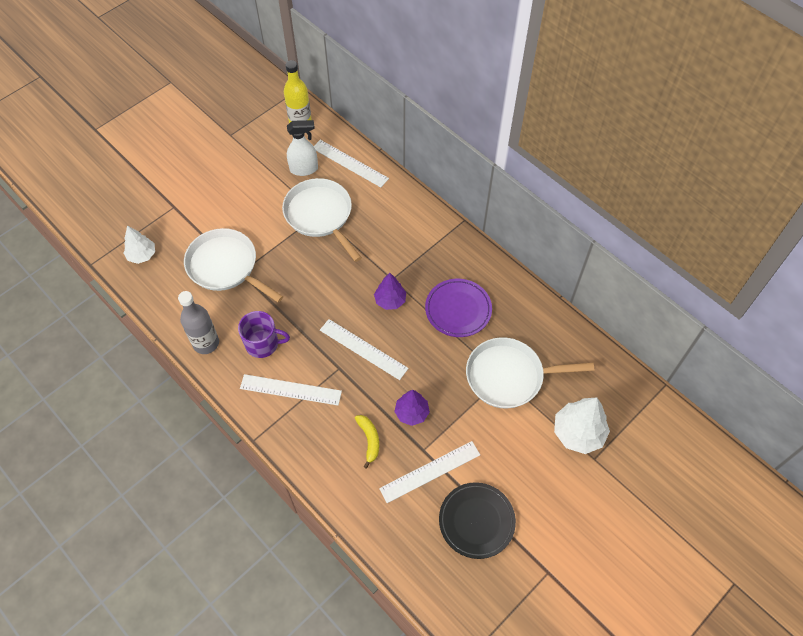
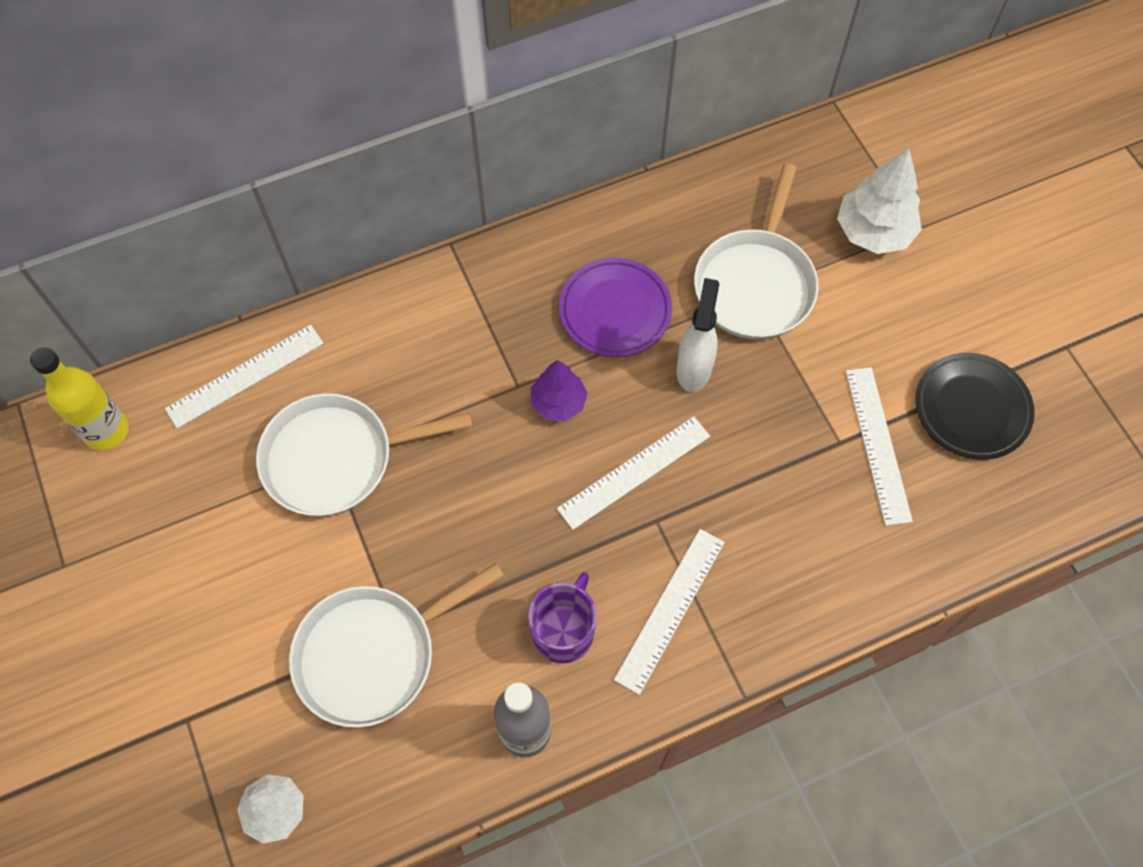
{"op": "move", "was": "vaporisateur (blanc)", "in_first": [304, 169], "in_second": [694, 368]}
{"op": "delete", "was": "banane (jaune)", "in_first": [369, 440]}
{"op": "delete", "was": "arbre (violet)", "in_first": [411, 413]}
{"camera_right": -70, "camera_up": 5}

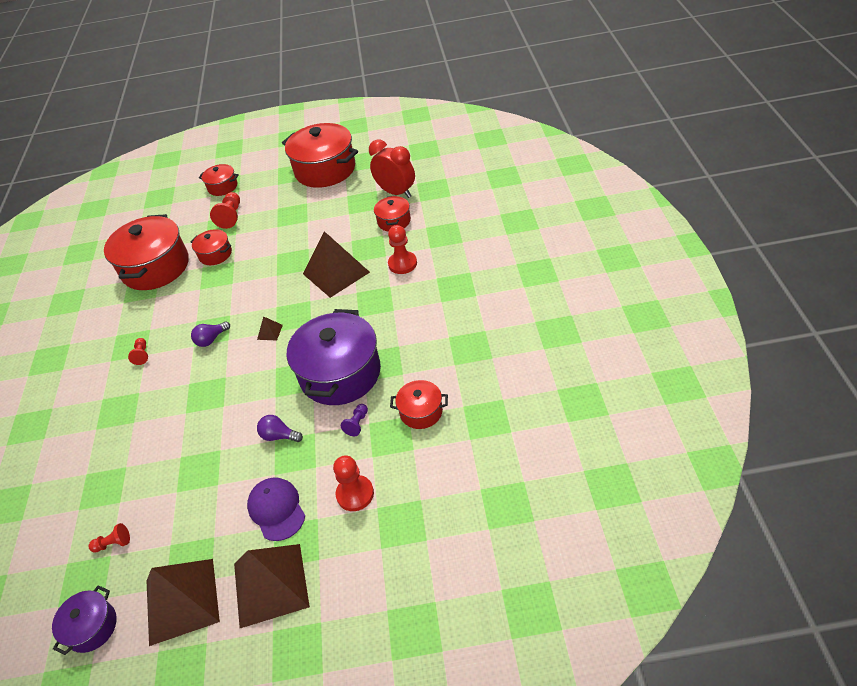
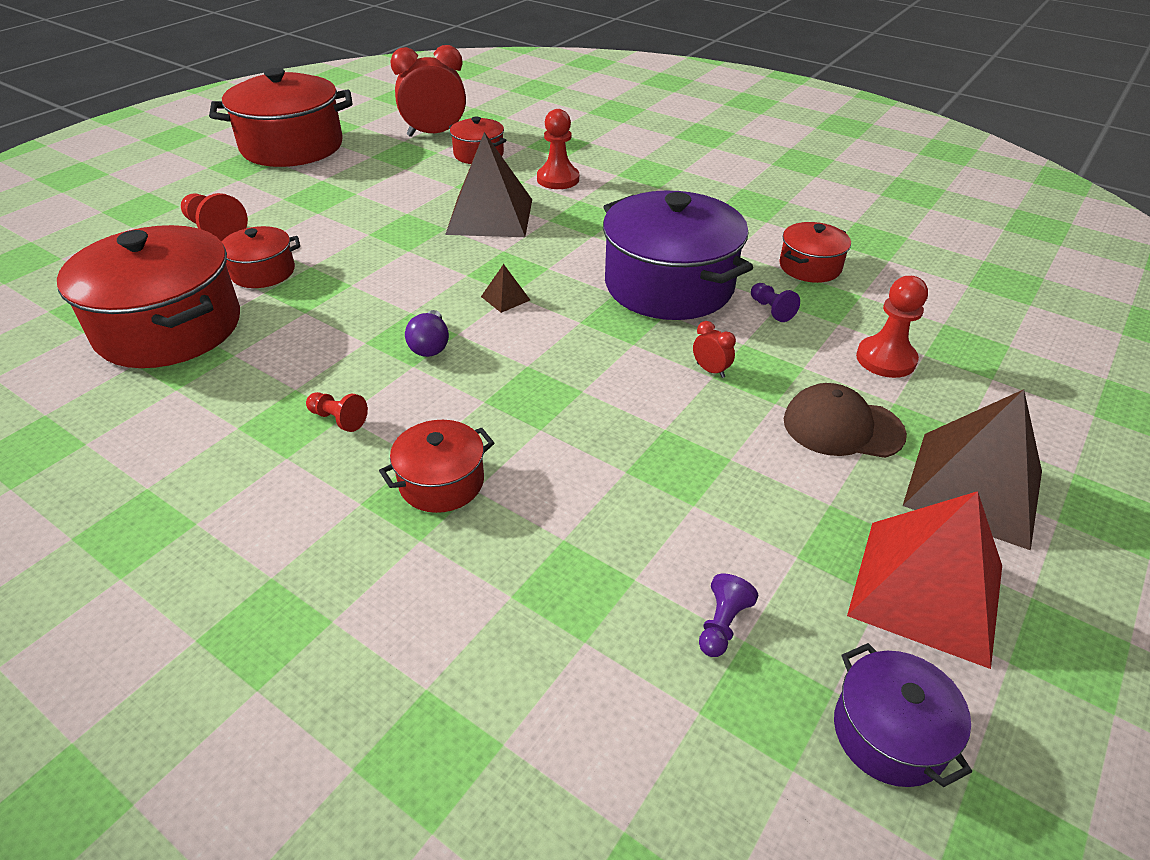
{"op": "move", "was": "marmite (rouge)", "in_first": [222, 187], "in_second": [441, 482]}
{"op": "replace", "was": "ampoule (violet)", "now": "réveil (rouge)", "in_first": [279, 436], "in_second": [710, 370]}
{"op": "recolor", "was": "pion (rouge)", "now": "pion (violet)", "in_first": [113, 543], "in_second": [722, 625]}
{"op": "recolor", "was": "casquette (violet)", "now": "casquette (marron)", "in_first": [276, 509], "in_second": [842, 427]}
{"op": "recolor", "was": "pyramide (marron)", "now": "pyramide (rouge)", "in_first": [182, 600], "in_second": [926, 589]}
{"camera_right": -55, "camera_up": -5}

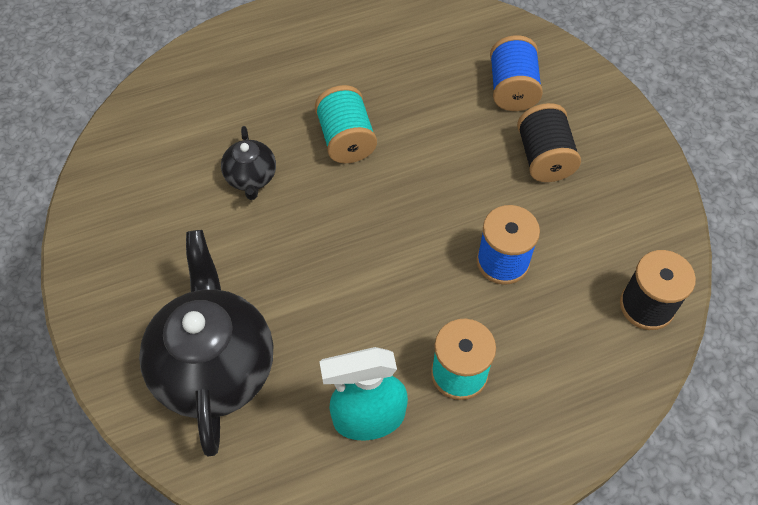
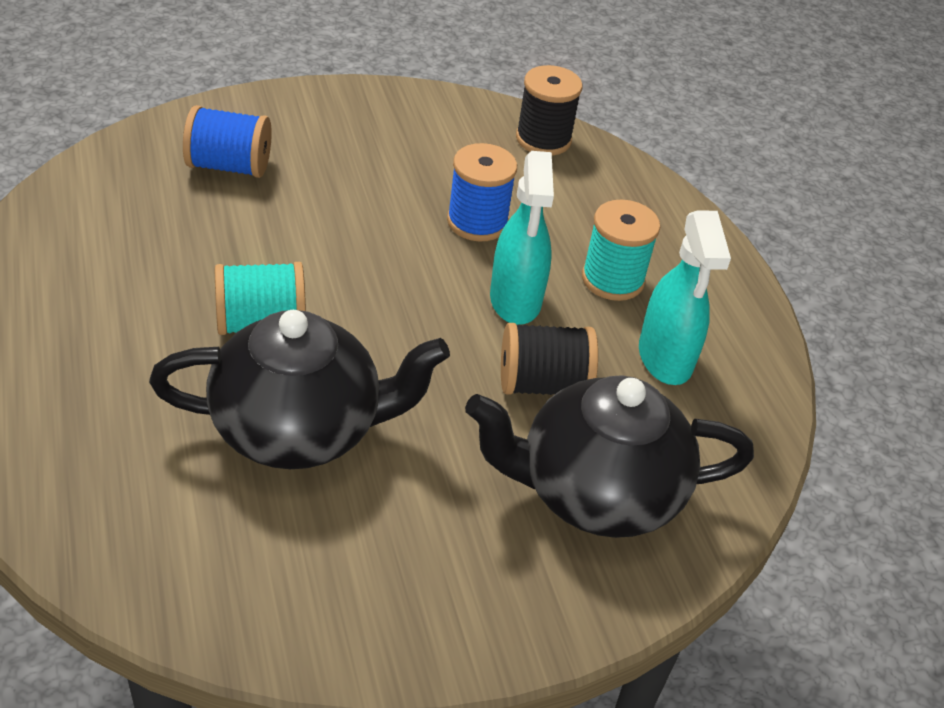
{"op": "resize", "was": "théière (noir)", "in_first": [251, 177], "in_second": [299, 429], "ratio": 2.06}
{"op": "insert", "now": "vaporisateur (turquoise)", "in_second": [515, 300]}
{"op": "move", "was": "bobine (noir)", "in_first": [544, 158], "in_second": [543, 384]}
{"camera_right": -90, "camera_up": -15}

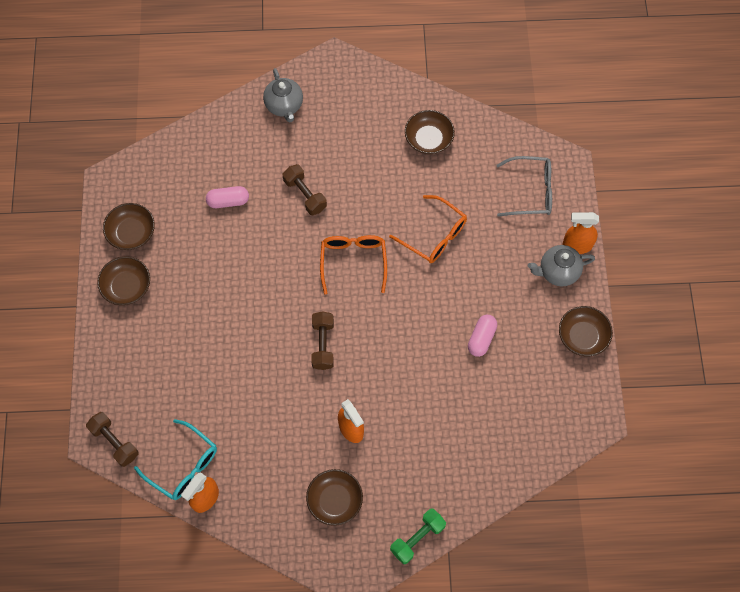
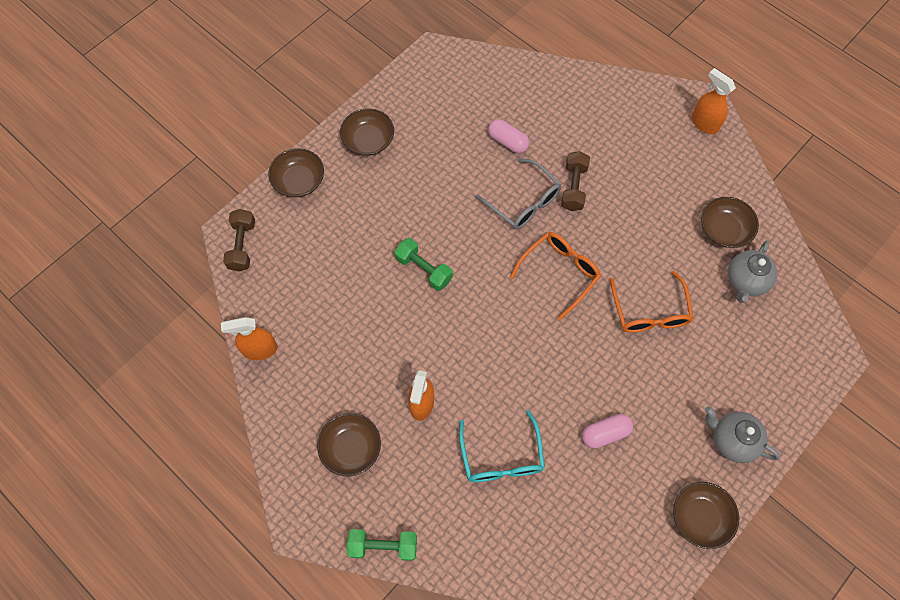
{"op": "move", "was": "bol (marron)", "in_first": [131, 233], "in_second": [299, 181]}
{"op": "insert", "now": "haltère (vert)", "in_second": [424, 269]}
{"op": "move", "was": "lunettes (turquoise)", "in_first": [183, 466], "in_second": [501, 457]}
{"op": "move", "was": "lunettes (gris)", "in_first": [531, 191], "in_second": [523, 202]}
{"op": "move", "was": "vaporisateur (orange)", "in_first": [577, 245], "in_second": [704, 123]}
{"op": "move", "was": "théière (gris)", "in_first": [284, 106], "in_second": [745, 281]}
{"op": "delete", "was": "haltère (marron)", "in_first": [323, 344]}
{"camera_right": 45, "camera_up": 0}

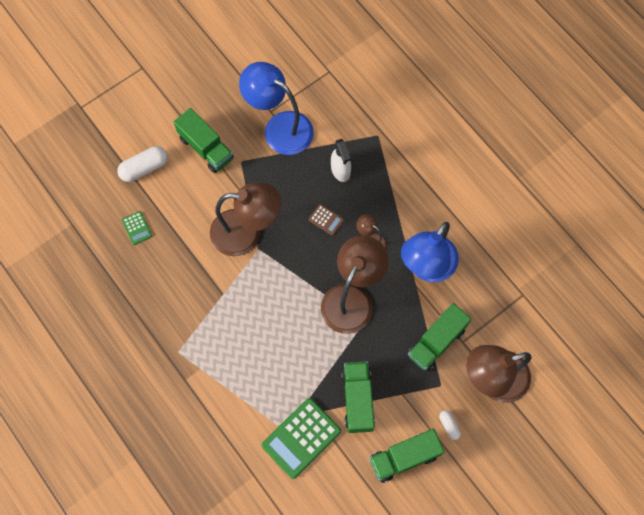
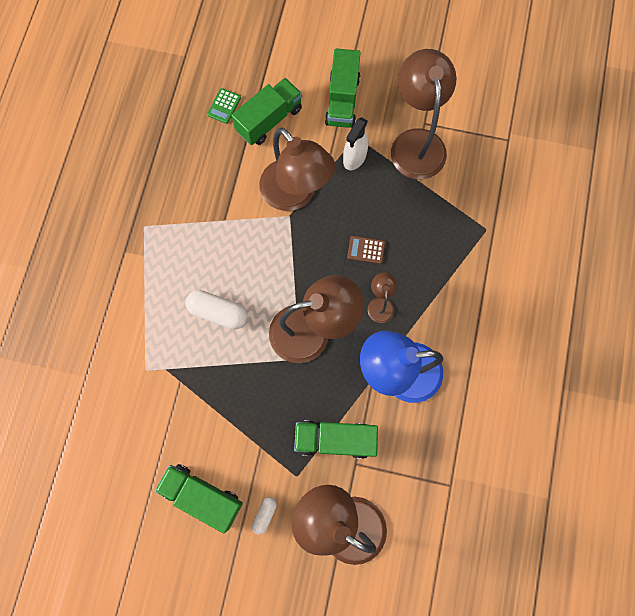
{"op": "move", "was": "gélule (blanc)", "in_first": [144, 168], "in_second": [218, 312]}
{"op": "move", "was": "camion (vert)", "in_first": [357, 399], "in_second": [269, 120]}
{"op": "move", "was": "vaporisateur (blanc)", "in_first": [340, 170], "in_second": [354, 158]}
{"op": "rotate", "was": "calculatrice (marron)", "in_first": [326, 220], "in_second": [366, 250], "clockwise": 105}
{"op": "recolor", "was": "lampe (bleu)", "now": "lampe (marron)", "in_first": [279, 127], "in_second": [416, 142]}
{"op": "delete", "was": "calculatrice (vert)", "in_first": [301, 438]}
{"camera_right": 50, "camera_up": 5}

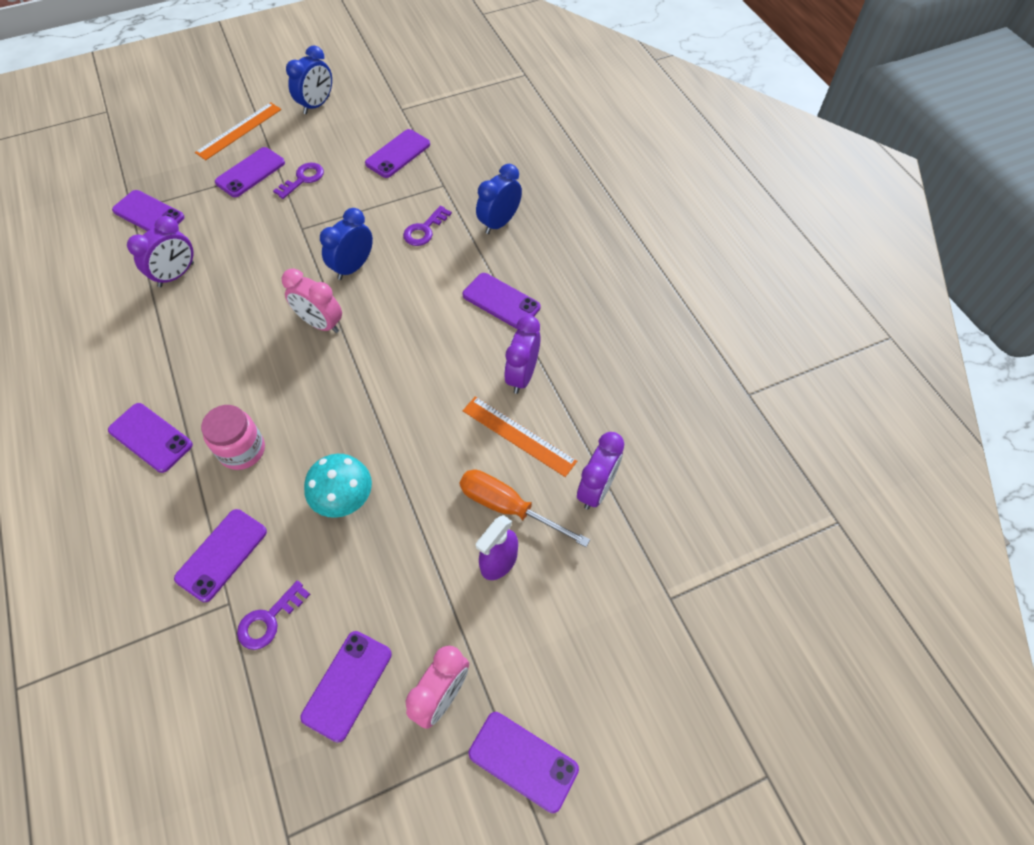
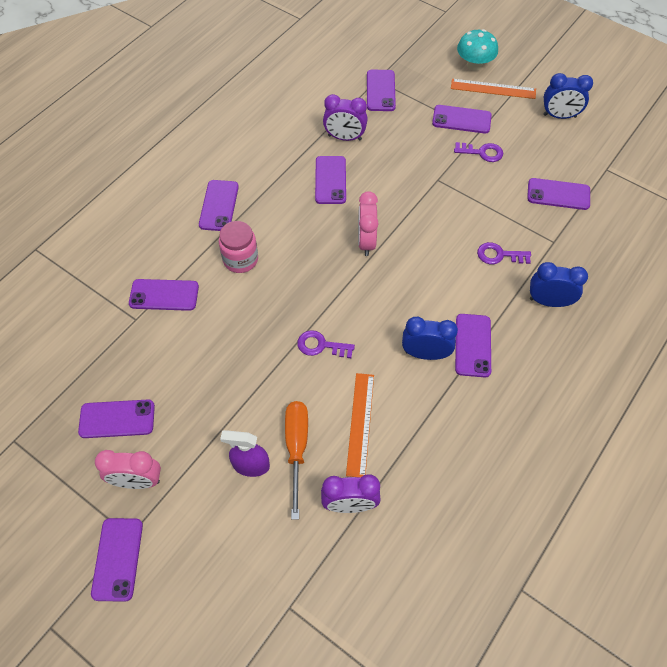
{"op": "move", "was": "clé (violet)", "in_first": [269, 620], "in_second": [321, 345]}
{"op": "insert", "now": "téléphone (violet)", "in_second": [330, 180]}
{"op": "move", "was": "réveil (bleu)", "in_first": [353, 267], "in_second": [425, 354]}
{"op": "move", "was": "champignon (turquoise)", "in_first": [344, 499], "in_second": [474, 65]}
{"op": "delete", "was": "réveil (violet)", "in_first": [522, 375]}
{"camera_right": 60, "camera_up": 0}

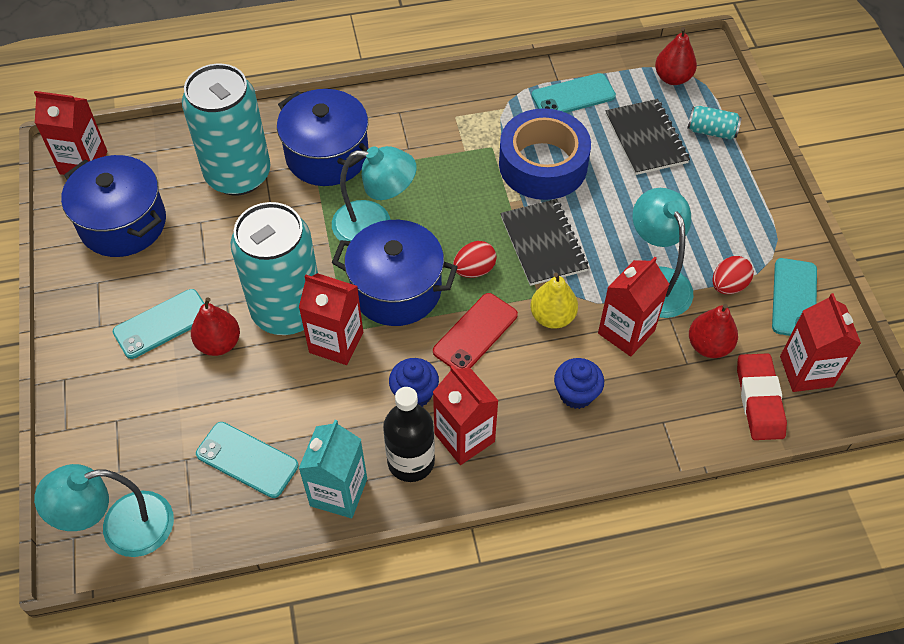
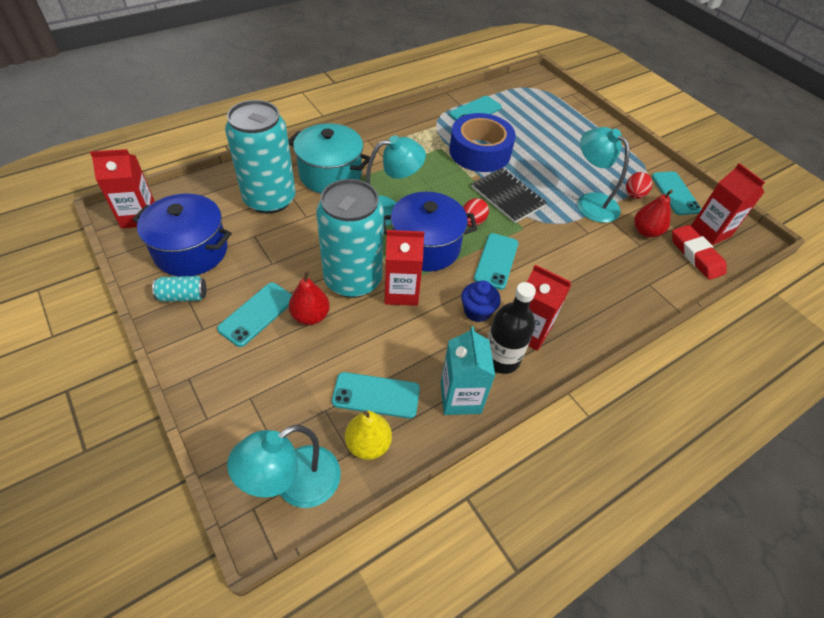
{"op": "move", "was": "canette (turquoise)", "in_first": [711, 131], "in_second": [183, 296]}
{"op": "recolor", "was": "marmite (bleu)", "now": "marmite (turquoise)", "in_first": [327, 155], "in_second": [330, 174]}
{"op": "move", "was": "poire (jaune)", "in_first": [552, 317], "in_second": [368, 444]}
{"op": "recolor", "was": "téléphone (rouge)", "now": "téléphone (turquoise)", "in_first": [475, 333], "in_second": [496, 261]}
{"op": "delete", "was": "muffin (bleu)", "in_first": [576, 394]}
{"op": "delete", "was": "brique de lait (rouge)", "in_first": [626, 332]}
{"op": "delete", "was": "carnet (noir)", "in_first": [646, 139]}
{"op": "delete", "was": "poire (rouge)", "in_first": [672, 78]}
{"camera_right": -25, "camera_up": -5}

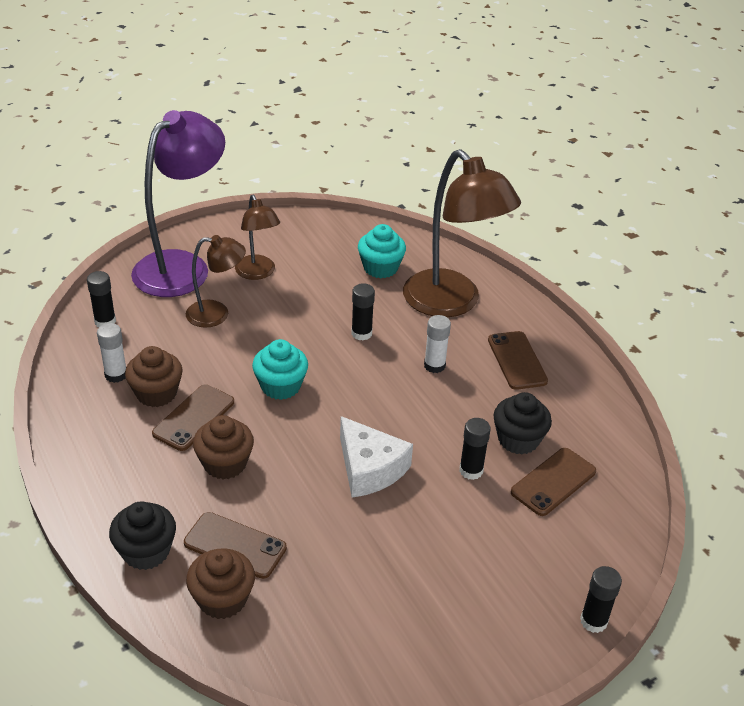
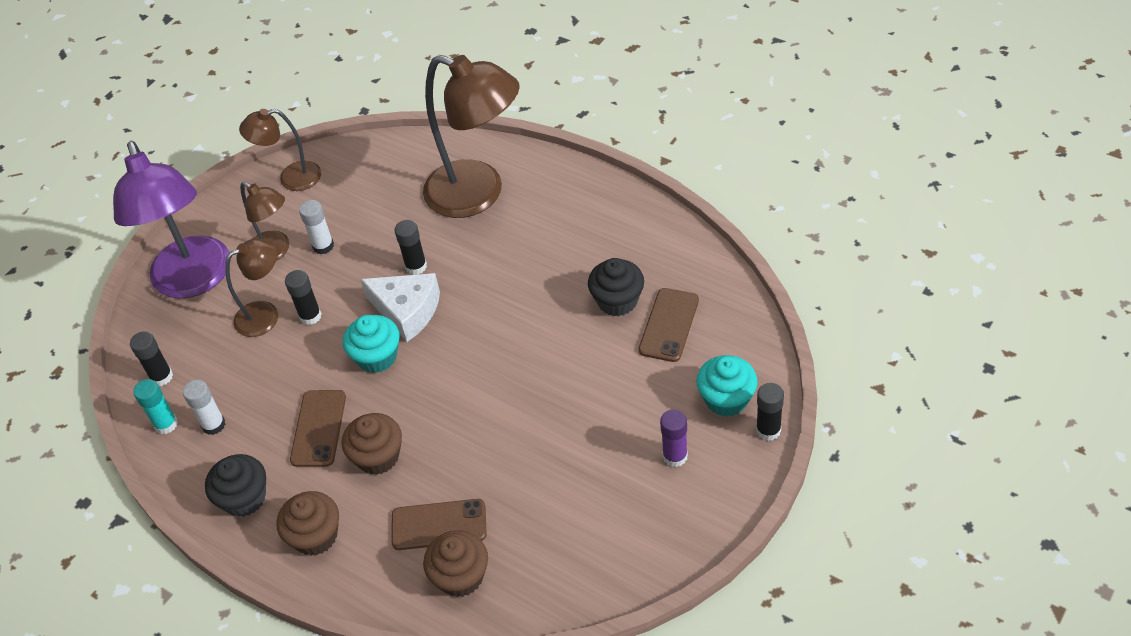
{"op": "rotate", "was": "lampe (violet)", "in_first": [182, 266], "in_second": [195, 280], "clockwise": 150}
{"op": "insert", "now": "bâton de colle (turquoise)", "in_second": [166, 424]}
{"op": "move", "was": "muffin (noir)", "in_first": [146, 551], "in_second": [244, 498]}
{"op": "insert", "now": "lampe (marron)", "in_second": [291, 178]}
{"op": "move", "was": "muffin (marron)", "in_first": [156, 393], "in_second": [315, 536]}
{"op": "move", "was": "bâton de colle (noir)", "in_first": [471, 470], "in_second": [310, 316]}
{"op": "move", "was": "bâton de colle (blanc)", "in_first": [434, 365], "in_second": [323, 246]}
{"op": "move", "was": "fromage (blanc)", "in_first": [369, 468], "in_second": [407, 311]}
{"op": "insert", "now": "bâton de colle (violet)", "in_second": [675, 456]}
{"op": "move", "was": "muffin (turquoise)", "in_first": [380, 268], "in_second": [726, 399]}
{"op": "delete", "was": "téléphone (marron)", "in_first": [517, 360]}
{"camera_right": -20, "camera_up": 10}

